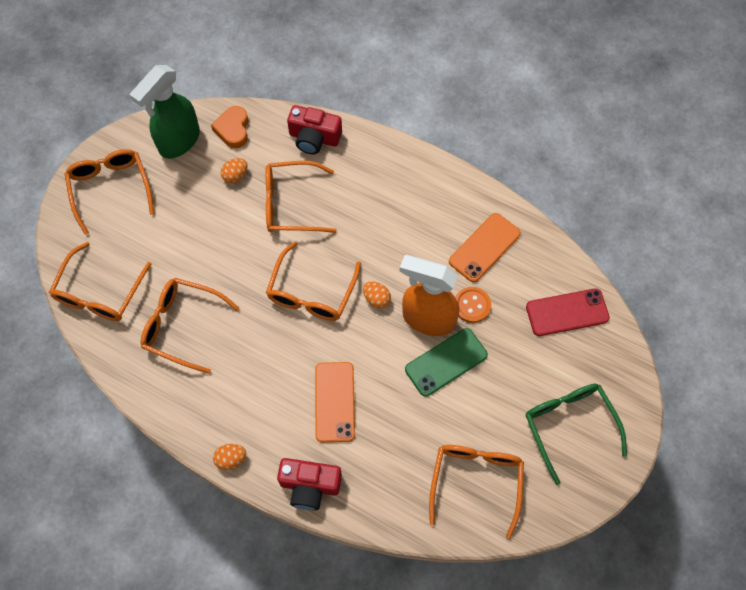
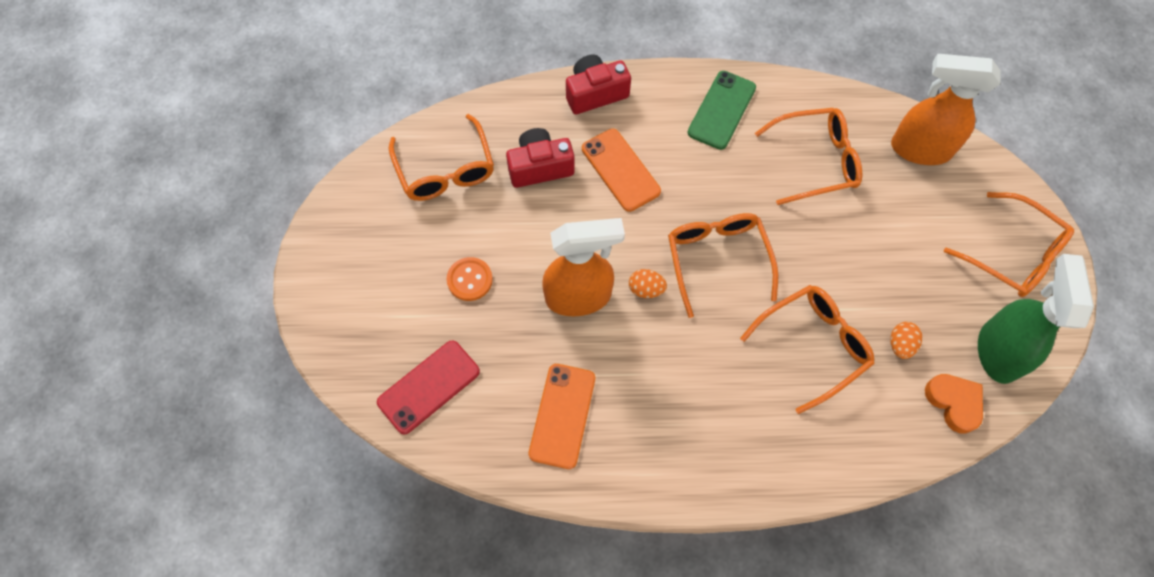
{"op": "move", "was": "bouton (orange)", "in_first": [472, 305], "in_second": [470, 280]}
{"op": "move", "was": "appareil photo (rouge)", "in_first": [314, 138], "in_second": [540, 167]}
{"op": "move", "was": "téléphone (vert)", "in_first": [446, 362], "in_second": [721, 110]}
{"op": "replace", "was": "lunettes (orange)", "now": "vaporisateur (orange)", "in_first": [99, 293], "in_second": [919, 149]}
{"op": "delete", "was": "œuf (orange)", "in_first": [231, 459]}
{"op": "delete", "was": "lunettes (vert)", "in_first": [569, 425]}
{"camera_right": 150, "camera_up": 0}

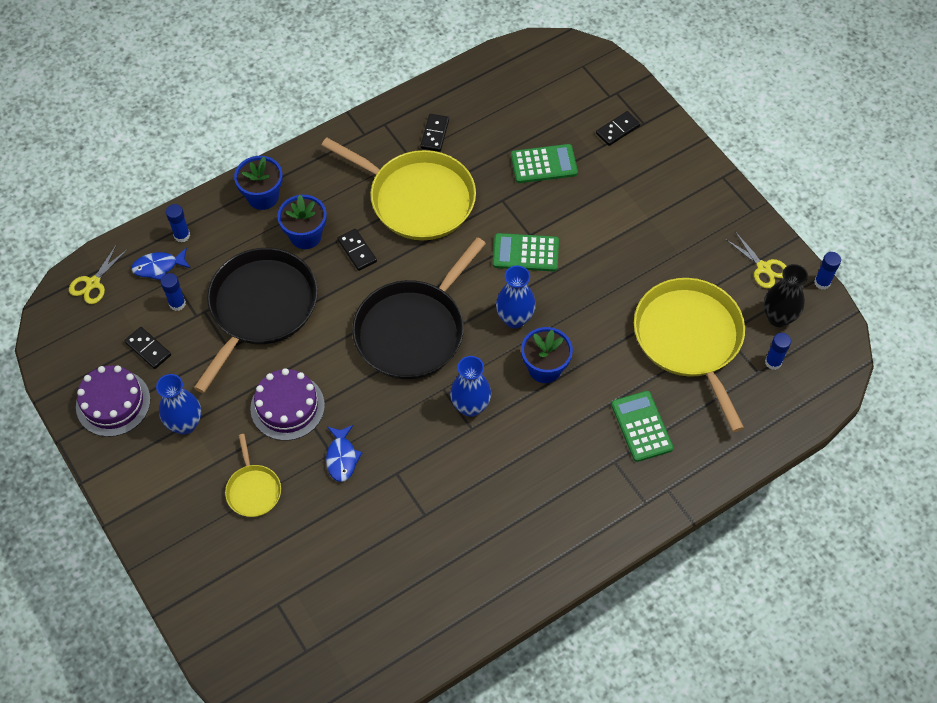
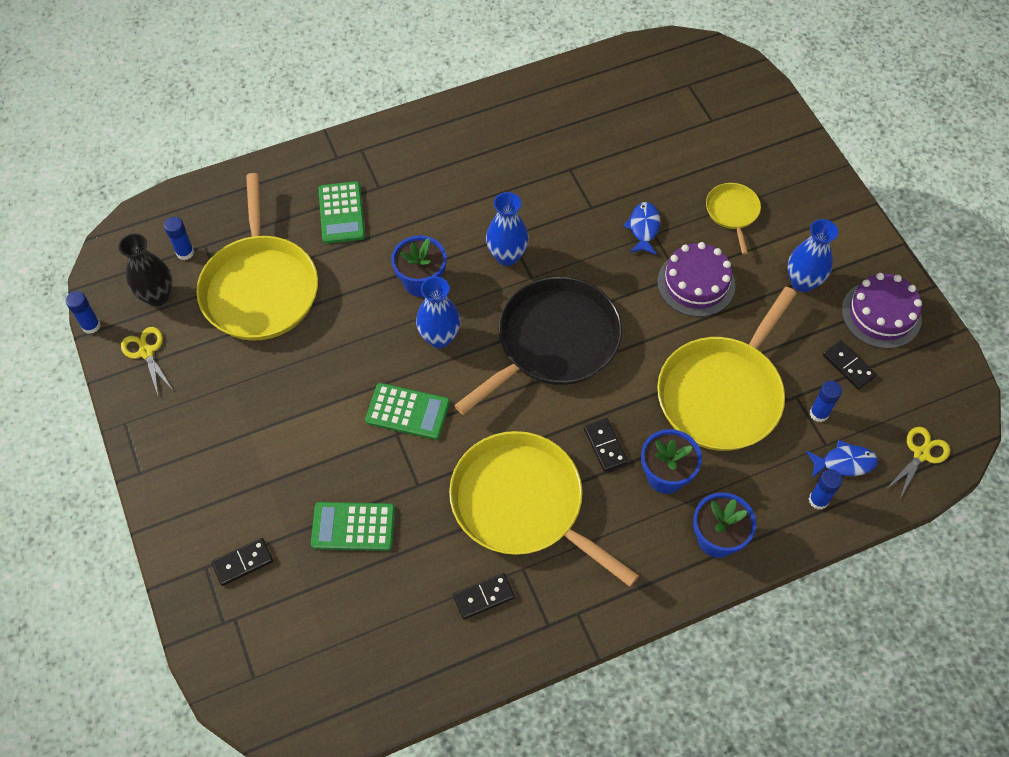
{"op": "rotate", "was": "domino (noir)", "in_first": [434, 134], "in_second": [483, 597], "clockwise": 45}
{"op": "recolor", "was": "poêle (noir)", "now": "poêle (jaune)", "in_first": [260, 308], "in_second": [722, 393]}
{"camera_right": -170, "camera_up": 0}

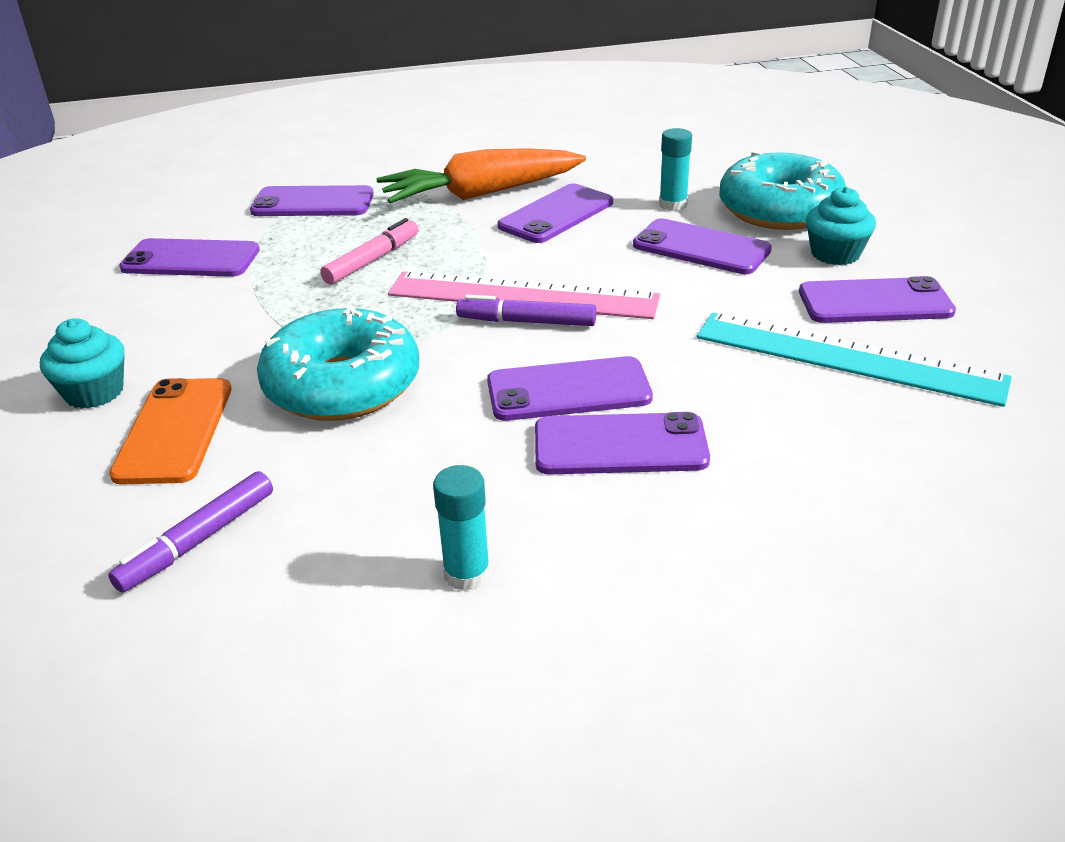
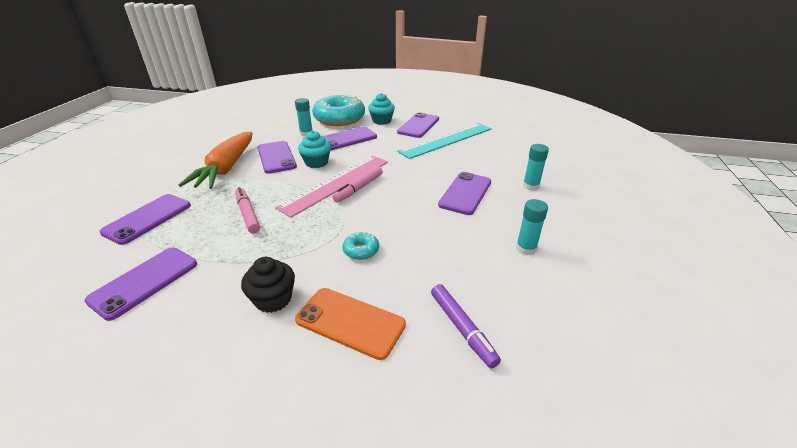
{"op": "insert", "now": "muffin (noir)", "in_second": [273, 299]}
{"op": "move", "was": "muffin (turquoise)", "in_first": [94, 392], "in_second": [316, 162]}
{"op": "recolor", "was": "feutre (violet)", "now": "feutre (rose)", "in_first": [526, 322], "in_second": [359, 188]}
{"op": "resize", "was": "beignet (turquoise)", "in_first": [342, 385], "in_second": [361, 250], "ratio": 0.42}
{"op": "insert", "now": "bâton de colle (turquoise)", "in_second": [531, 186]}
{"op": "delete", "was": "téléphone (violet)", "in_first": [568, 390]}
{"camera_right": -65, "camera_up": 0}

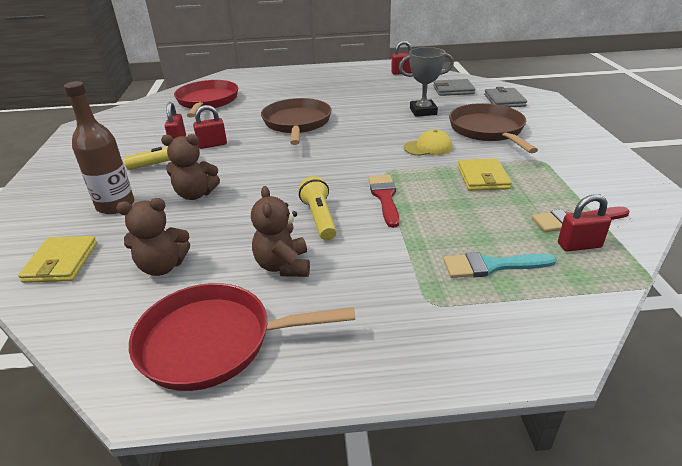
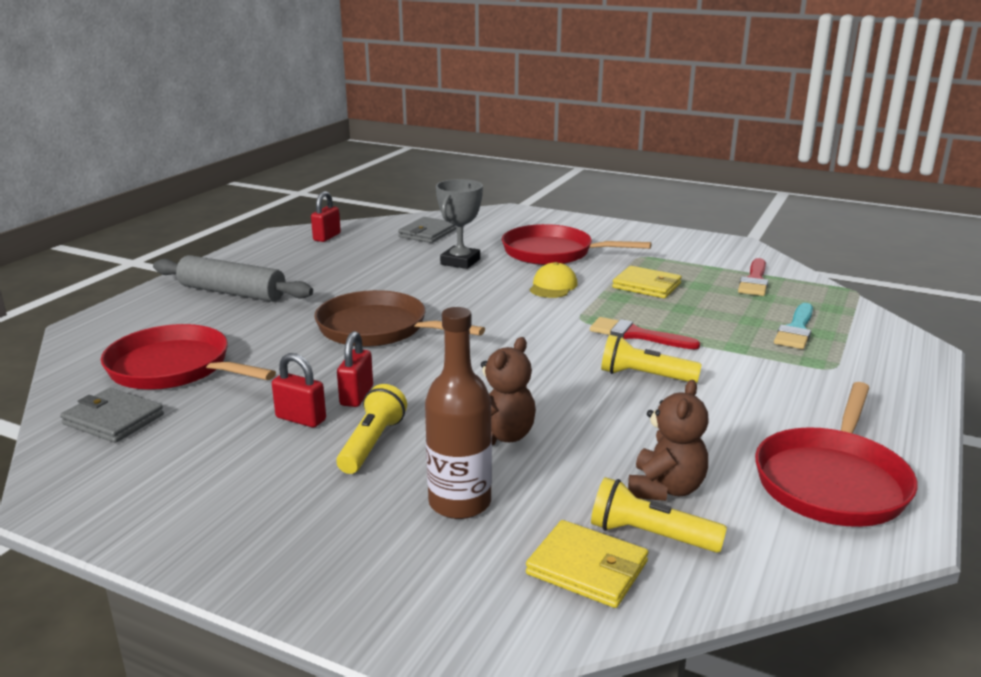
{"op": "move", "was": "portefeuille (gris)", "in_first": [504, 100], "in_second": [113, 419]}
{"op": "insert", "now": "rouleau à pâtisserie (gris)", "in_second": [232, 293]}
{"op": "recolor", "was": "poêle (marron)", "now": "poêle (rouge)", "in_first": [488, 130], "in_second": [553, 253]}
{"op": "insert", "now": "lampe de poche (jaune)", "in_second": [650, 535]}
{"op": "delete", "was": "ours en peluche (marron)", "in_first": [283, 266]}
{"op": "delete", "was": "cadenas (rouge)", "in_first": [579, 245]}
{"camera_right": -60, "camera_up": -10}

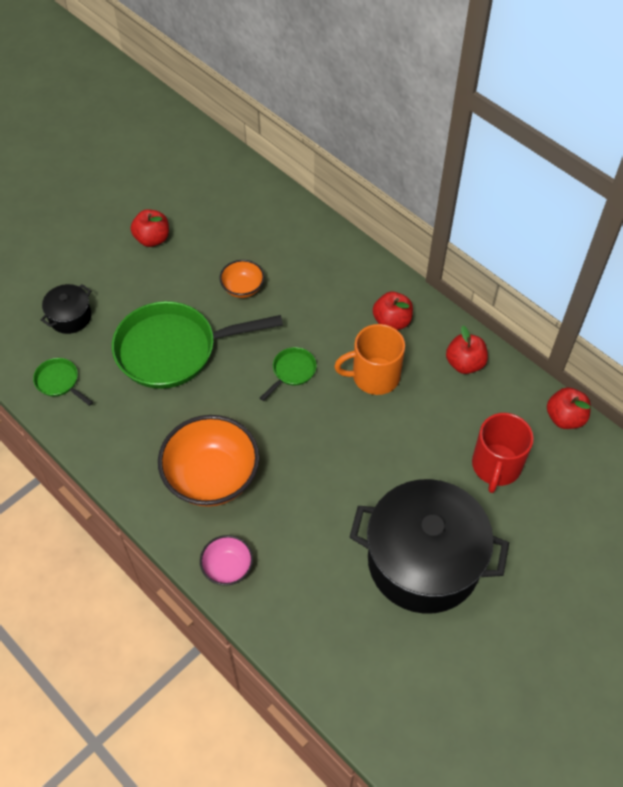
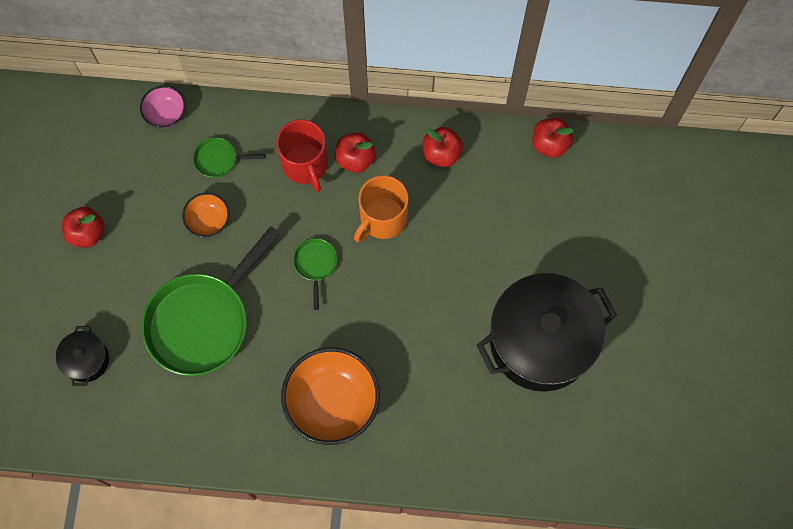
{"op": "move", "was": "bol (rose)", "in_first": [228, 568], "in_second": [166, 114]}
{"op": "move", "was": "poêle (vert)", "in_first": [59, 382], "in_second": [219, 159]}
{"op": "move", "was": "tasse (rouge)", "in_first": [496, 466], "in_second": [305, 164]}
{"camera_right": -40, "camera_up": 15}

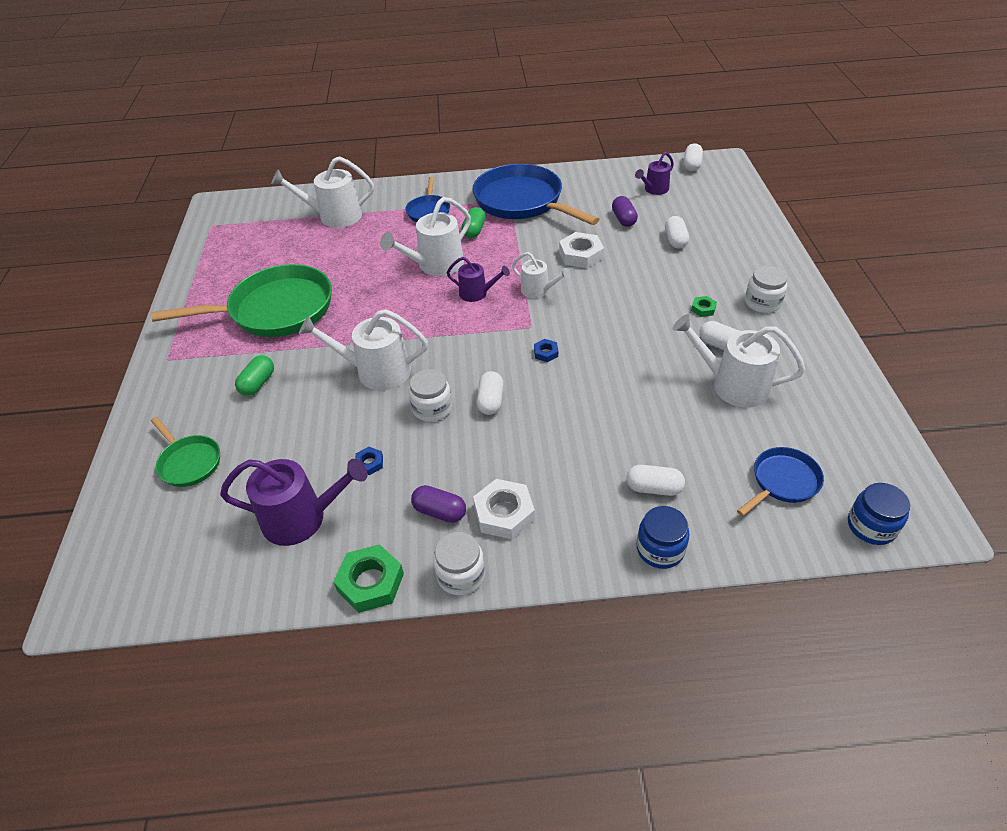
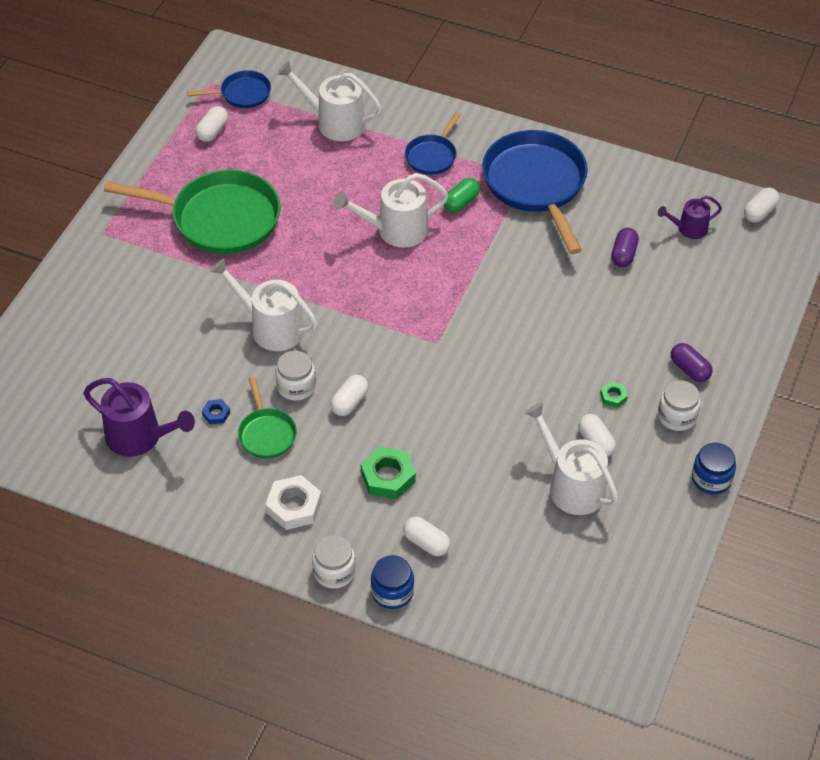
{"op": "move", "was": "poêle (bleu)", "in_first": [782, 482], "in_second": [242, 94]}
{"op": "move", "was": "gélule (blanc)", "in_first": [675, 240], "in_second": [212, 131]}
{"op": "move", "was": "poêle (vert)", "in_first": [189, 462], "in_second": [266, 433]}
{"op": "move", "was": "bocal (blanc)", "in_first": [461, 575], "in_second": [334, 572]}
{"op": "move", "was": "écrou (vert)", "in_first": [370, 582], "in_second": [388, 477]}
{"op": "move", "was": "gélule (violet)", "in_first": [440, 512], "in_second": [689, 369]}
{"op": "move", "was": "bocal (bleu)", "in_first": [871, 526], "in_second": [711, 479]}
{"op": "delete", "was": "gélule (vert)", "in_first": [258, 383]}
{"op": "delete", "was": "arrosoir (violet)", "in_first": [477, 293]}
{"op": "delete", "was": "arrosoir (blanc)", "in_first": [538, 290]}
{"op": "delete", "was": "écrou (bleu)", "in_first": [546, 353]}
{"op": "delete", "was": "écrou (blanc)", "in_first": [581, 255]}
{"camera_right": 25, "camera_up": 5}

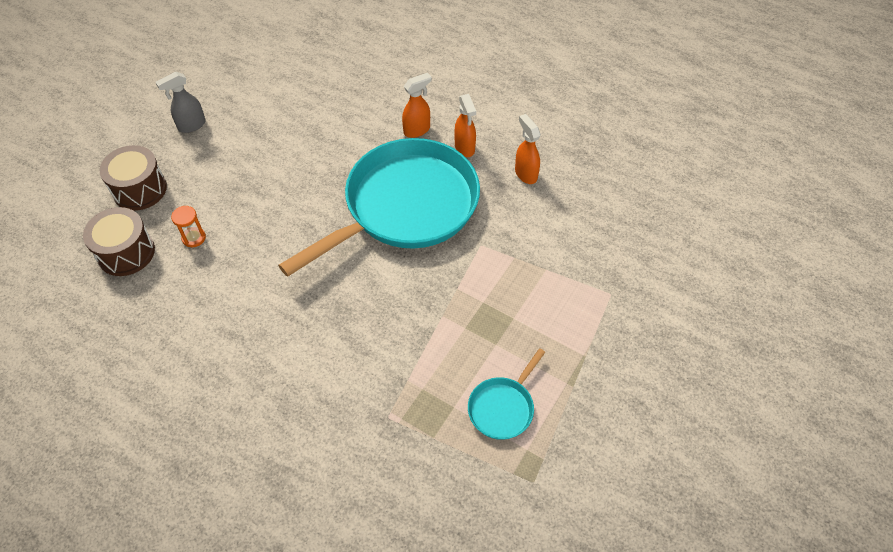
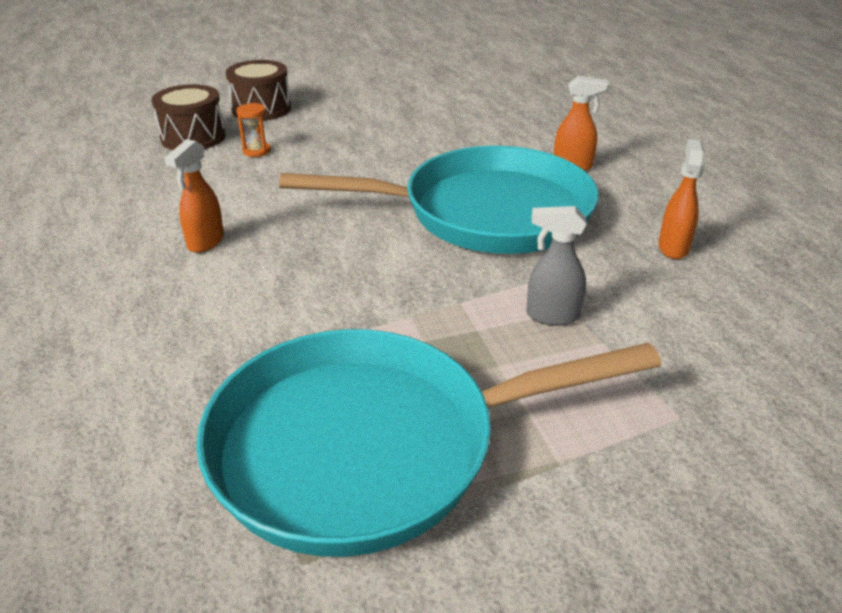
{"op": "move", "was": "vaporisateur (orange)", "in_first": [465, 148], "in_second": [205, 242]}
{"op": "resize", "was": "poêle (turquoise)", "in_first": [503, 407], "in_second": [370, 447], "ratio": 2.38}
{"op": "move", "was": "vaporisateur (gris)", "in_first": [191, 125], "in_second": [551, 316]}
{"camera_right": 40, "camera_up": -20}

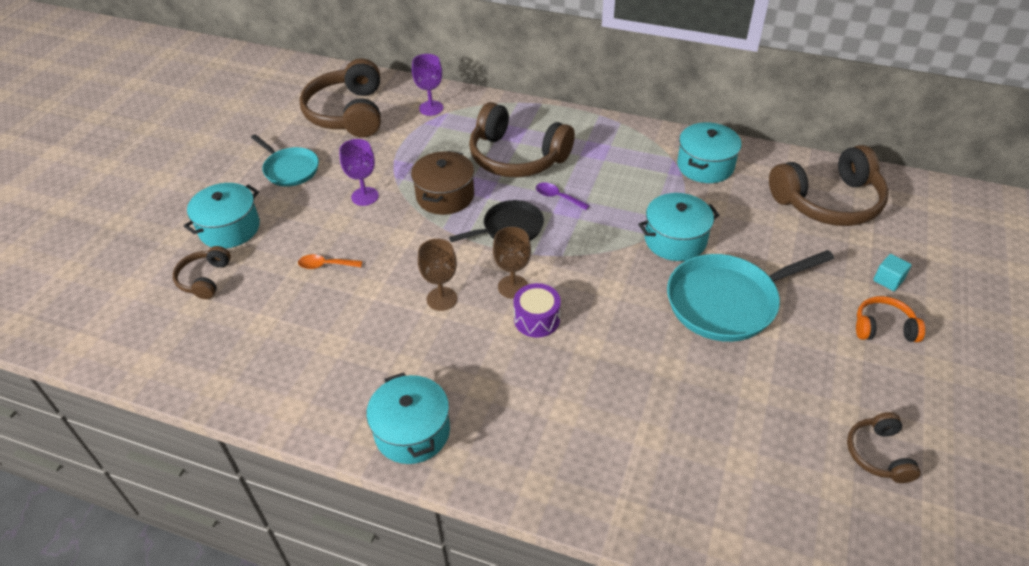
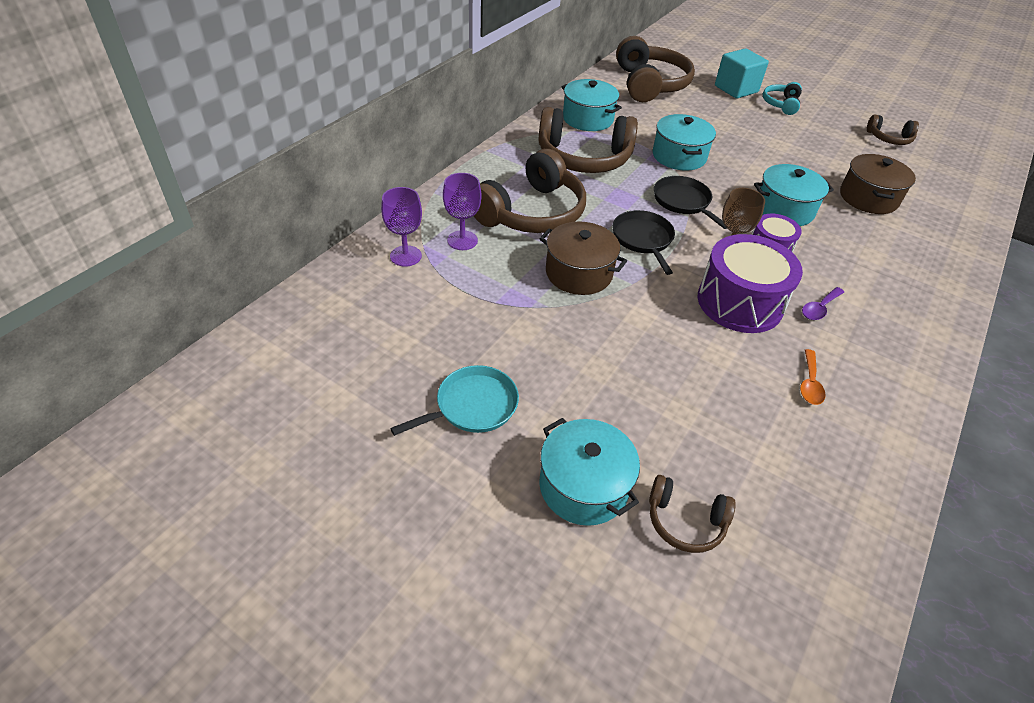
{"op": "move", "was": "verre à pied (violet)", "in_first": [365, 196], "in_second": [462, 240]}
{"op": "move", "was": "casque audio (marron)", "in_first": [348, 113], "in_second": [584, 158]}
{"op": "insert", "now": "poêle (noir)", "in_second": [683, 202]}
{"op": "replace", "was": "verre à pied (marron)", "now": "tambour (violet)", "in_first": [442, 299], "in_second": [739, 302]}
{"op": "resize", "was": "cube (turquoise)", "in_first": [888, 280], "in_second": [736, 89], "ratio": 1.96}
{"op": "move", "was": "marmite (turquoise)", "in_first": [412, 432], "in_second": [784, 209]}
{"op": "recolor", "was": "casque audio (orange)", "now": "casque audio (turquoise)", "in_first": [883, 328], "in_second": [781, 104]}
{"op": "move", "was": "cuillère (orange)", "in_first": [325, 265], "in_second": [809, 384]}
{"op": "move", "was": "cuillère (violet)", "in_first": [557, 197], "in_second": [819, 308]}
{"op": "insert", "now": "marmite (marron)", "in_second": [868, 198]}
{"op": "delete", "was": "poêle (turquoise)", "in_first": [726, 302]}
{"camera_right": -80, "camera_up": 0}

